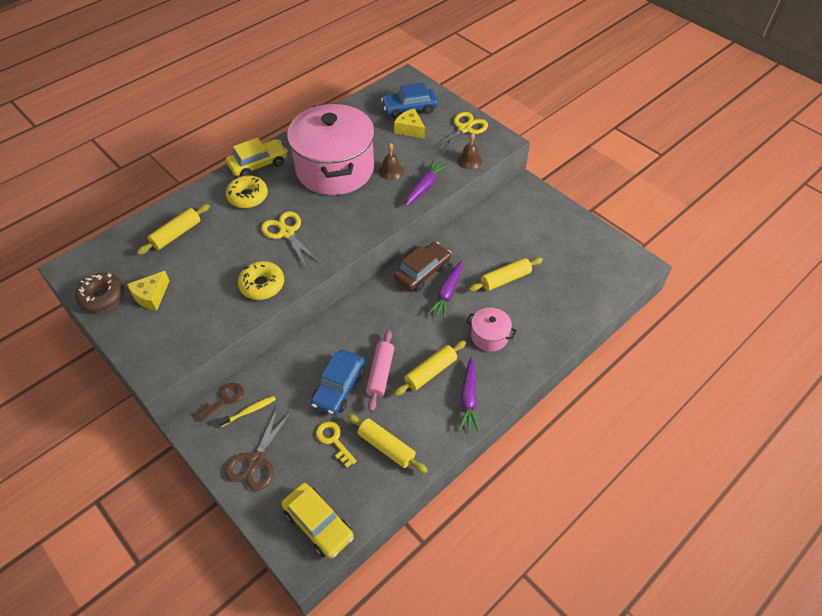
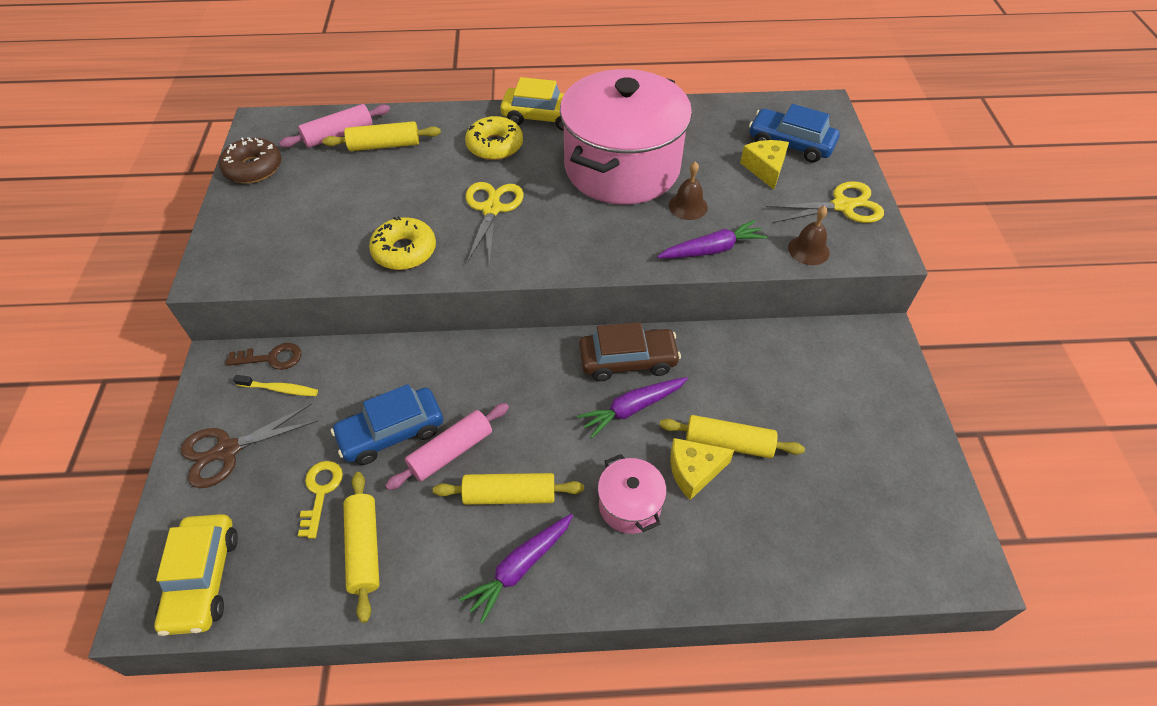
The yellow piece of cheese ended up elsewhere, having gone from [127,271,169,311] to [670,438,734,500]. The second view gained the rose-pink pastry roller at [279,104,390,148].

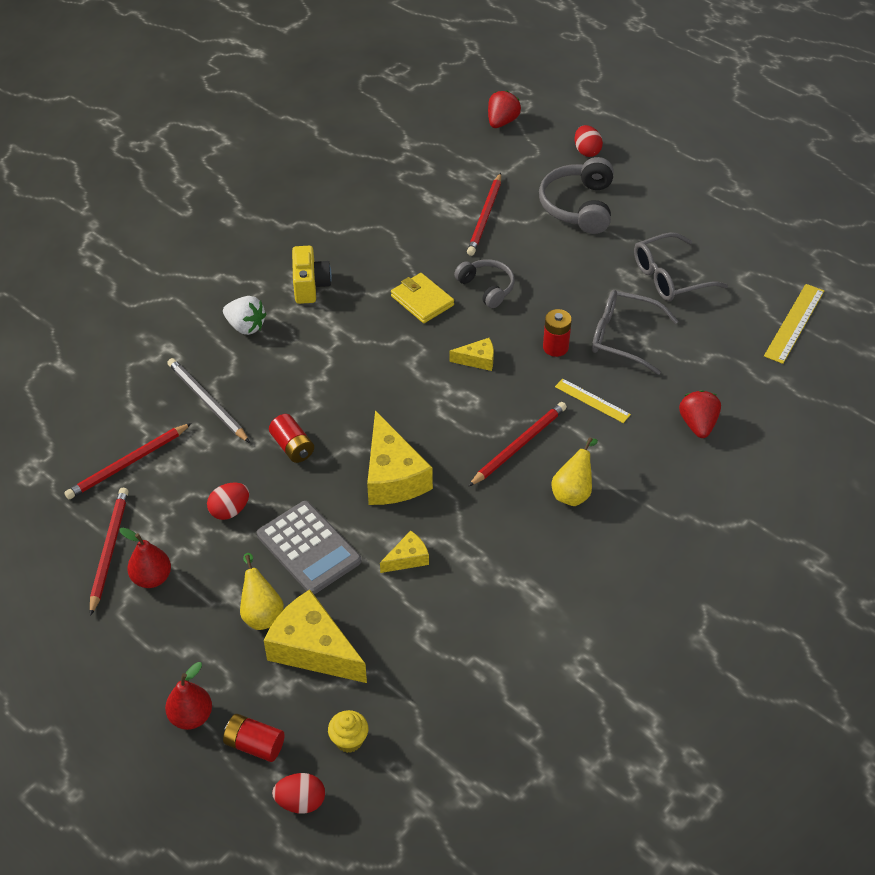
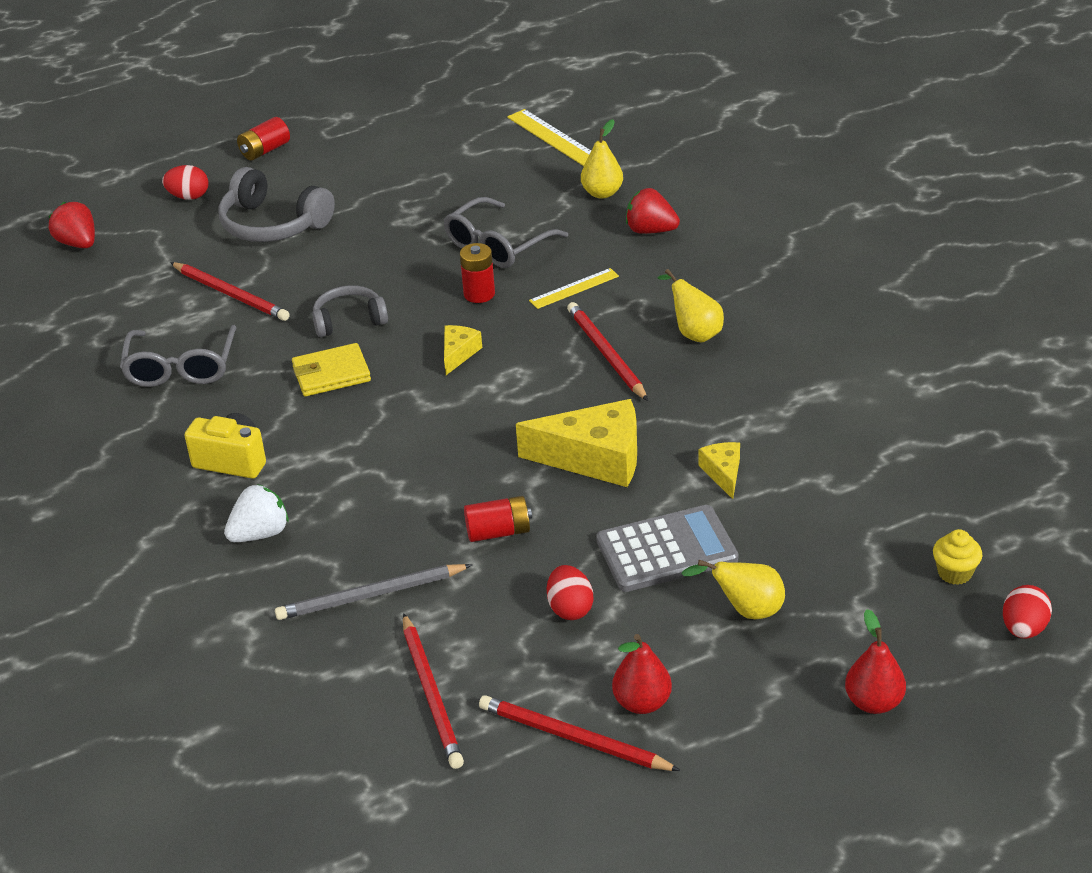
The crimson battery ended up elsewhere, having gone from [223,714,285,762] to [237,117,290,161]. The second view lost the yellow piece of cheese at [264,590,367,683]. The grey eyeglasses ended up elsewhere, having gone from [634,232,728,301] to [120,325,237,387]. The second view gained the yellow pear at [581,119,623,199].

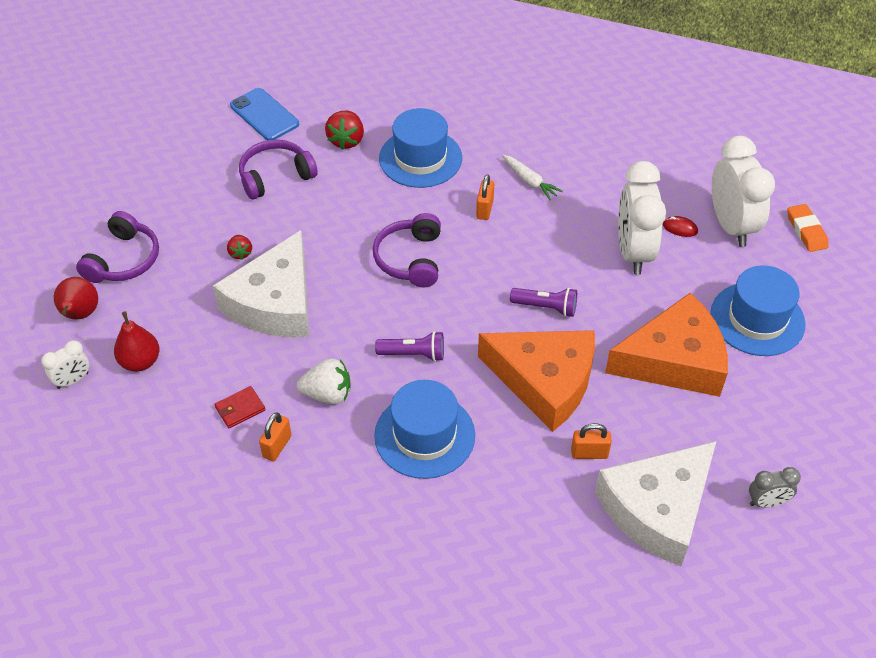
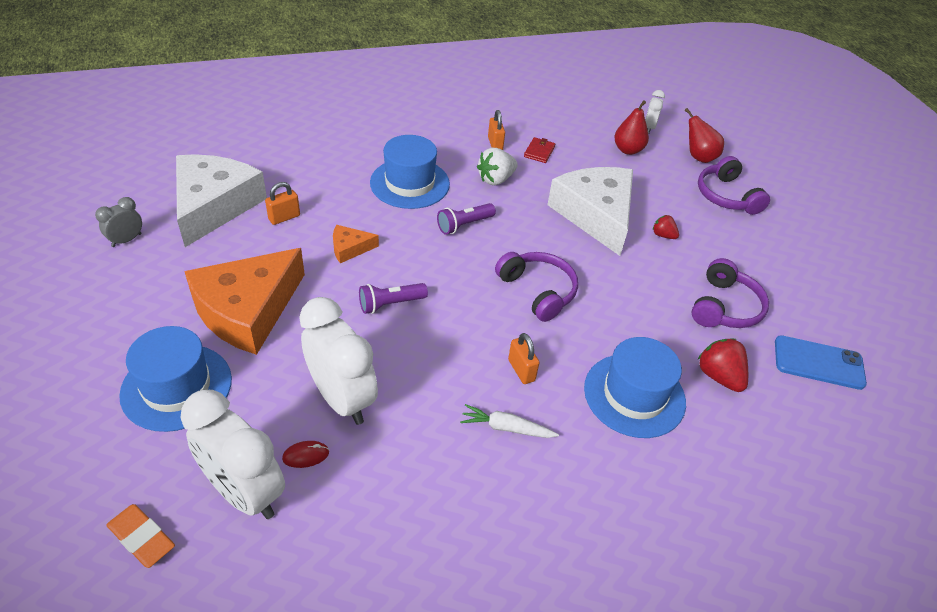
The size of the orange-coloured piece of cheese at [478,330,595,432] changed by a factor of 0.43.

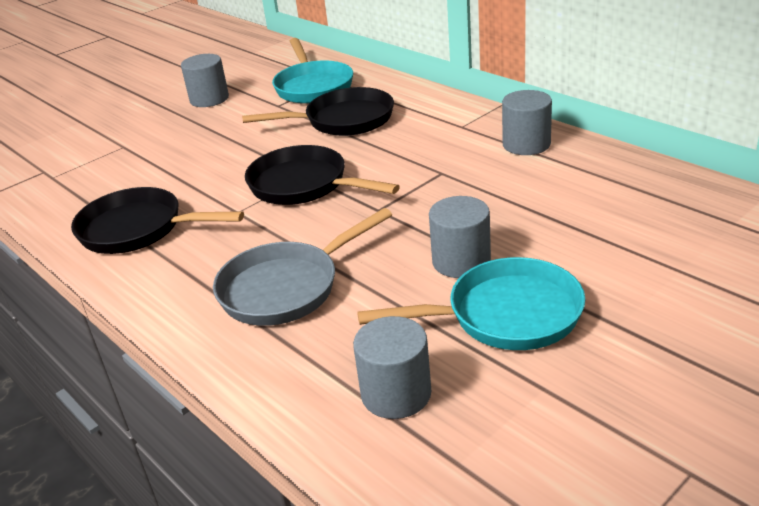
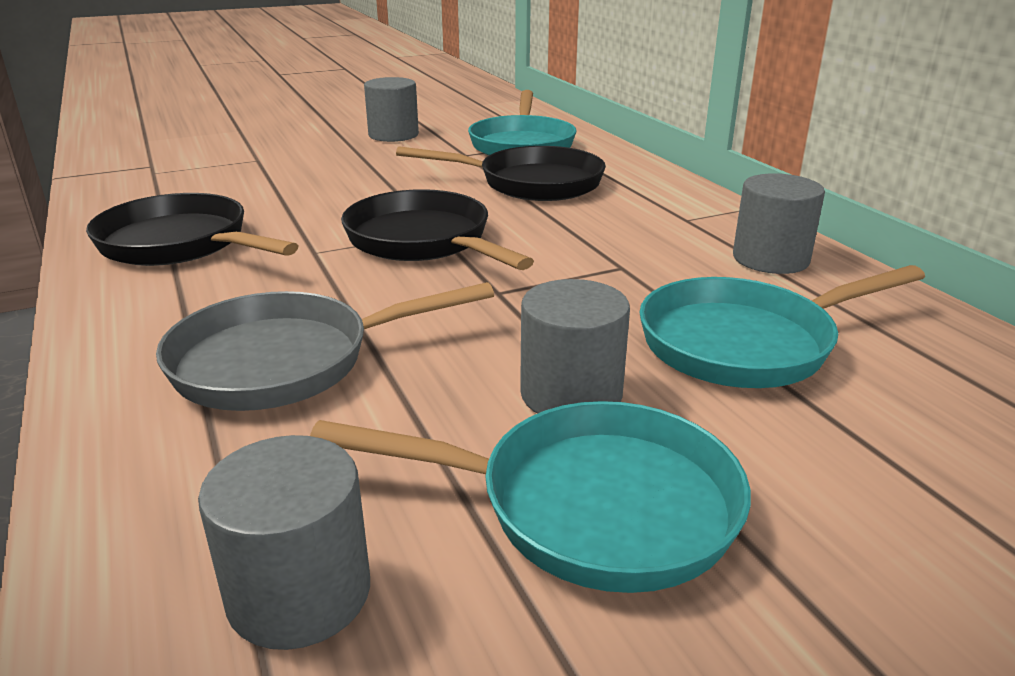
The second view gained the aqua frying pan at [639,265,925,388].

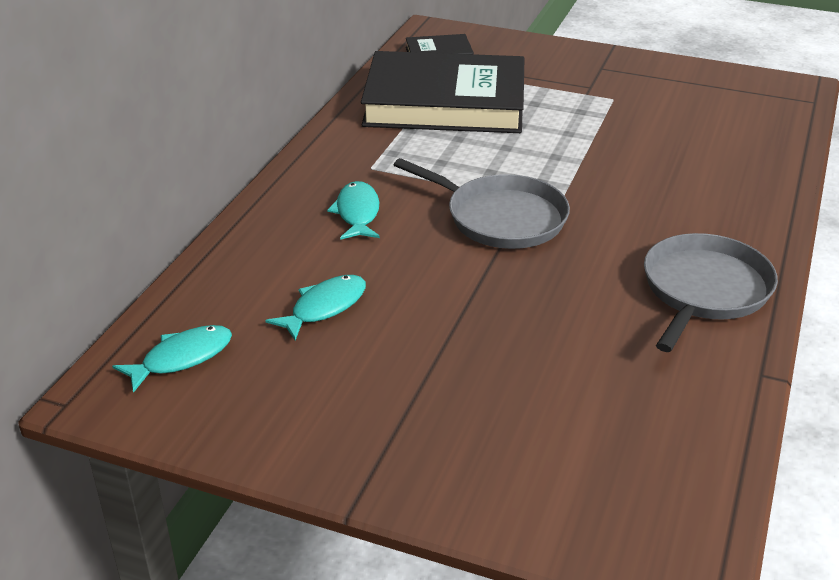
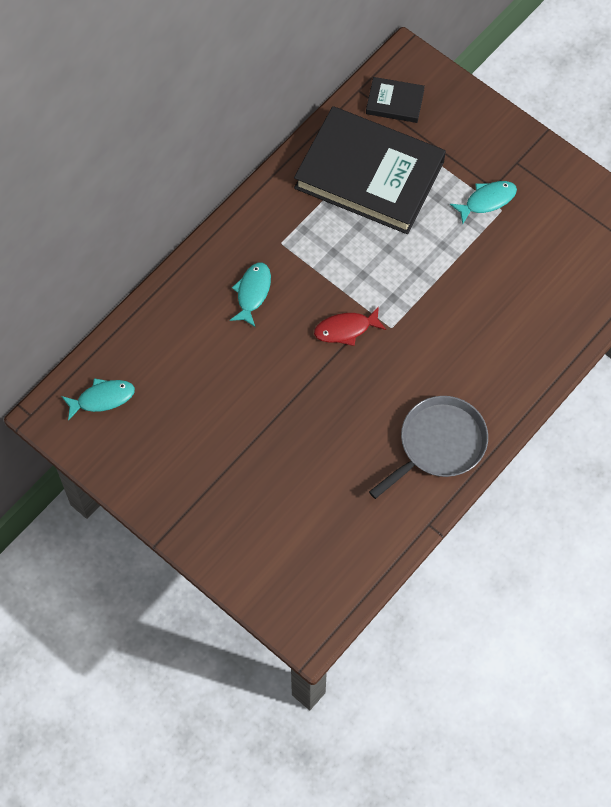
The aqua toy fish ended up elsewhere, having gone from [265,275,366,341] to [450,181,517,224]. Where the grey frying pan stood at [394,158,570,249], the crimson toy fish came to stand at [314,306,386,346].

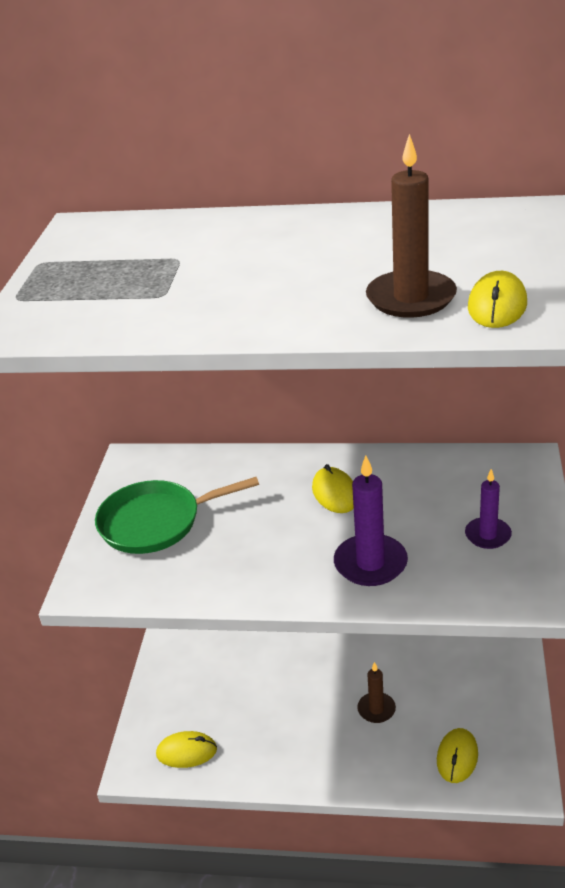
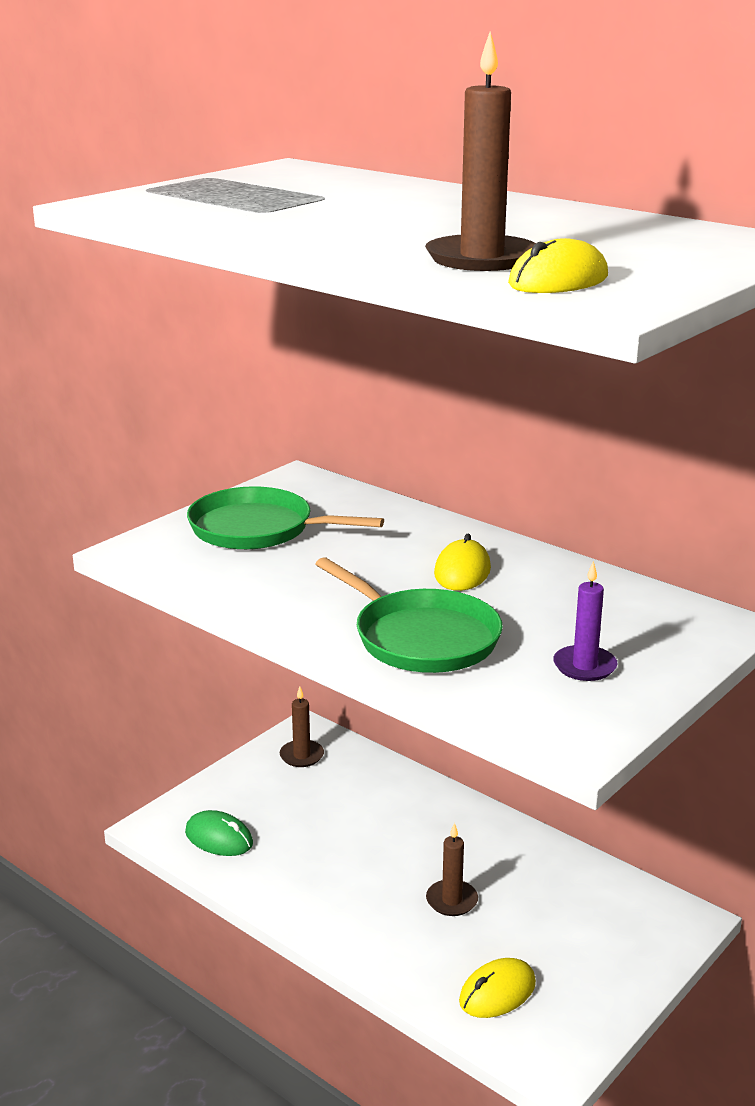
What was the yellow PC mouse at [156,731,217,768] turned into the emerald PC mouse at [185,810,253,856]. Where the purple wax candle stood at [334,455,408,586], the emerald frying pan came to stand at [316,557,503,673]. The second view gained the russet wax candle at [280,686,324,767].

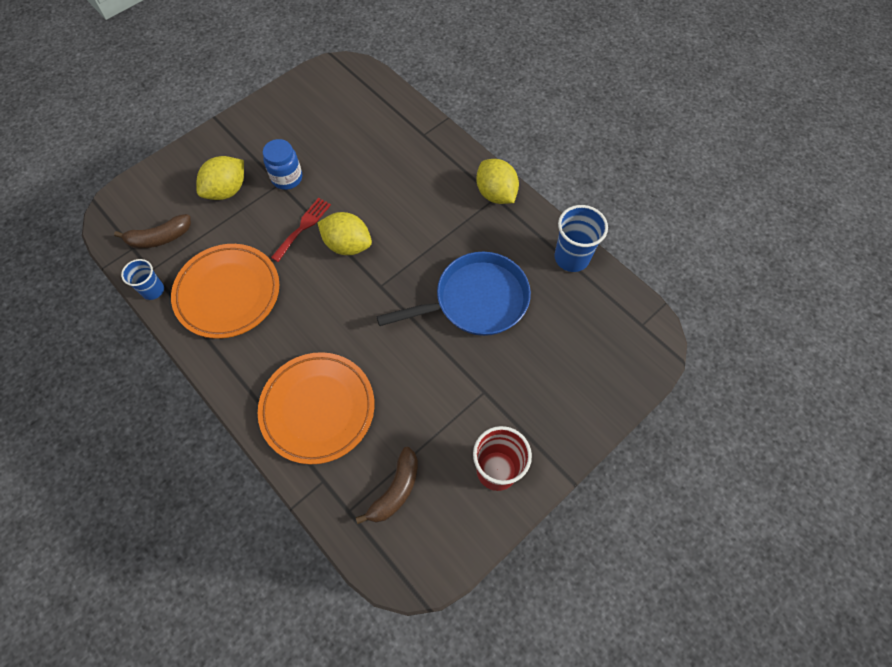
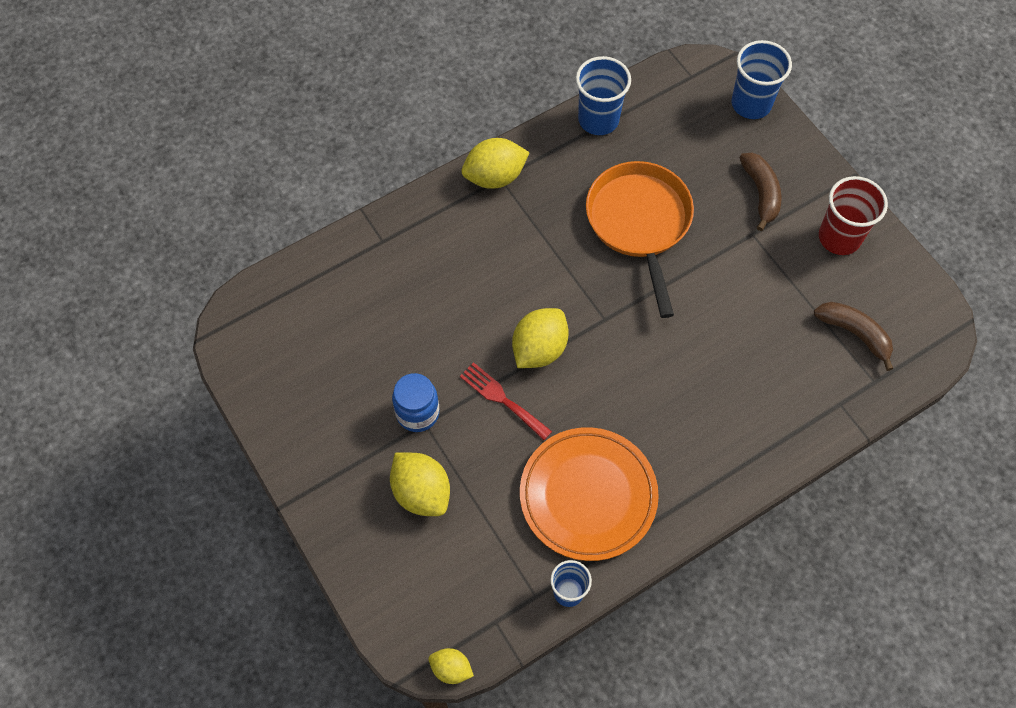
The russet banana ended up elsewhere, having gone from [114,214,191,248] to [739,153,781,231]. The second view lost the orange-coloured dinner plate at [258,352,374,464]. What was the royal blue frying pan at [376,252,531,336] turned into the orange-coloured frying pan at [586,161,694,318]. The second view gained the yellow lemon at [429,648,474,684]. The second view gained the royal blue beaker at [731,40,792,119].

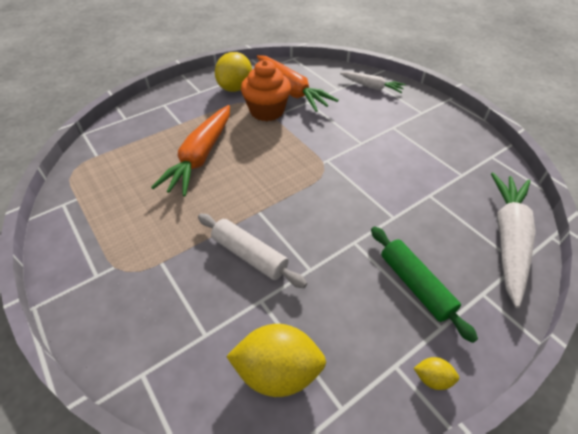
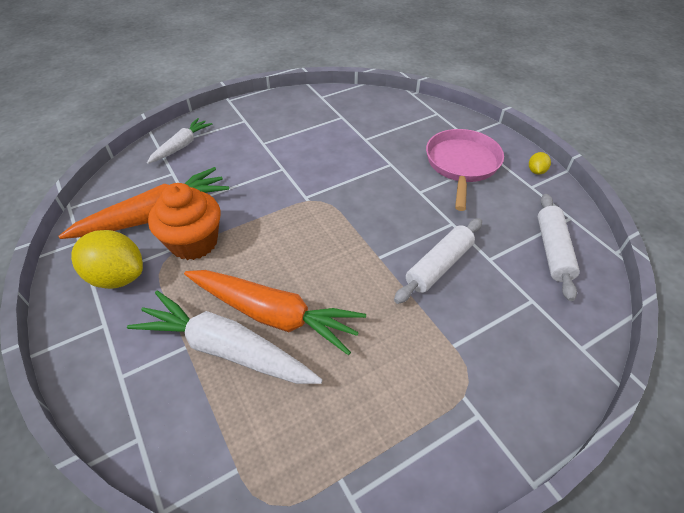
Where the yellow lemon stood at [226,324,326,397], the pure white pastry roller came to stand at [538,194,580,301]. Where the emerald pastry roller stood at [371,226,478,343], the rose-pink frying pan came to stand at [426,129,504,211]. The pure white carrot ended up elsewhere, having gone from [491,173,536,308] to [127,291,323,384].

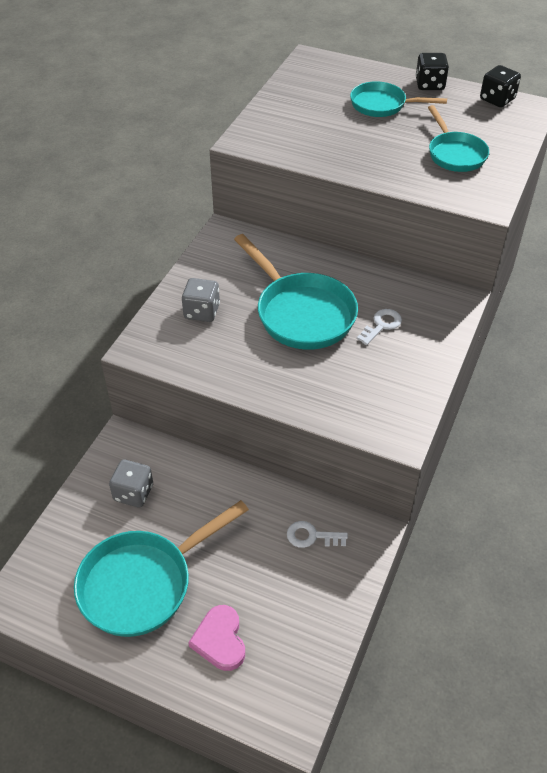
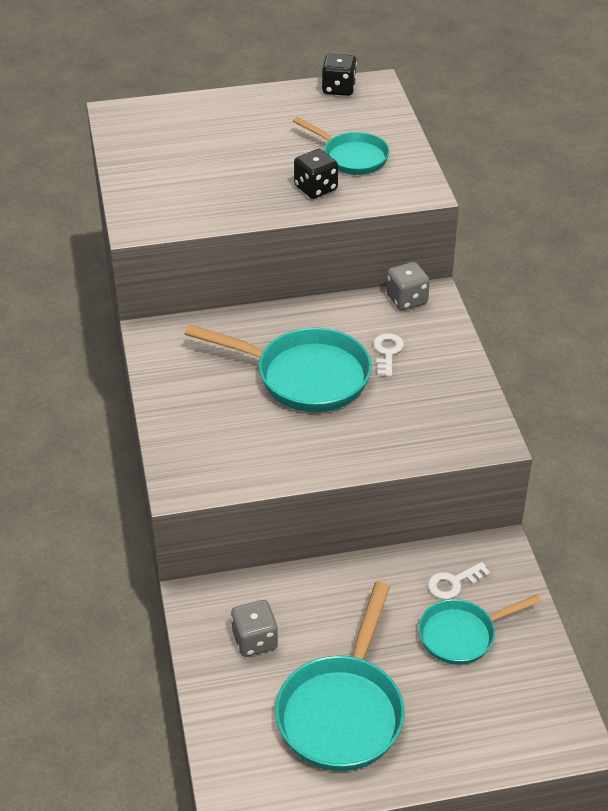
The grey die ended up elsewhere, having gone from [182,278,220,322] to [386,262,430,310]. The second view lost the rose-pink love heart at [188,605,245,671]. The aqua frying pan ended up elsewhere, having gone from [350,81,447,117] to [419,594,542,665]. The jet-black die ended up elsewhere, having gone from [416,53,449,90] to [294,149,338,199].

